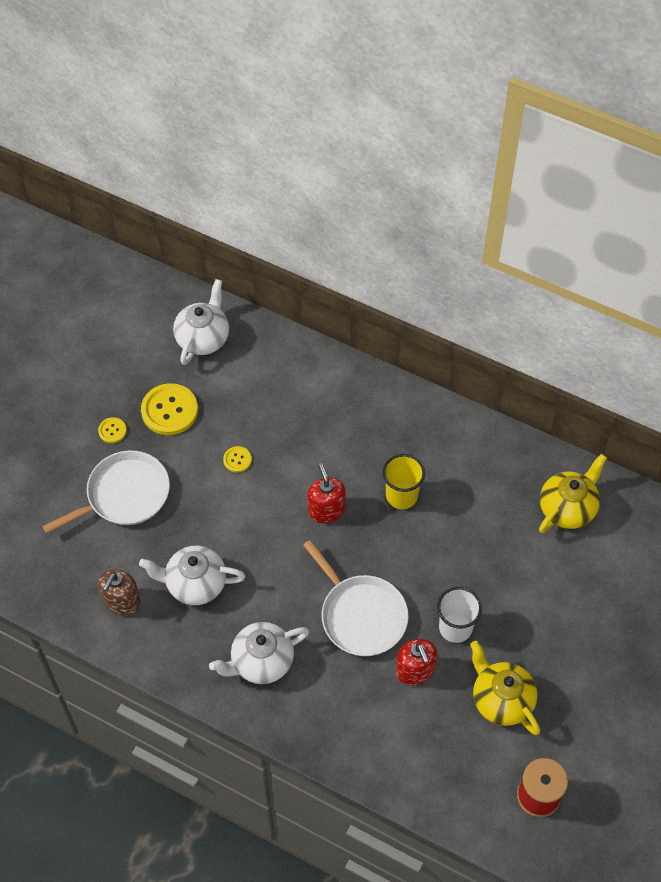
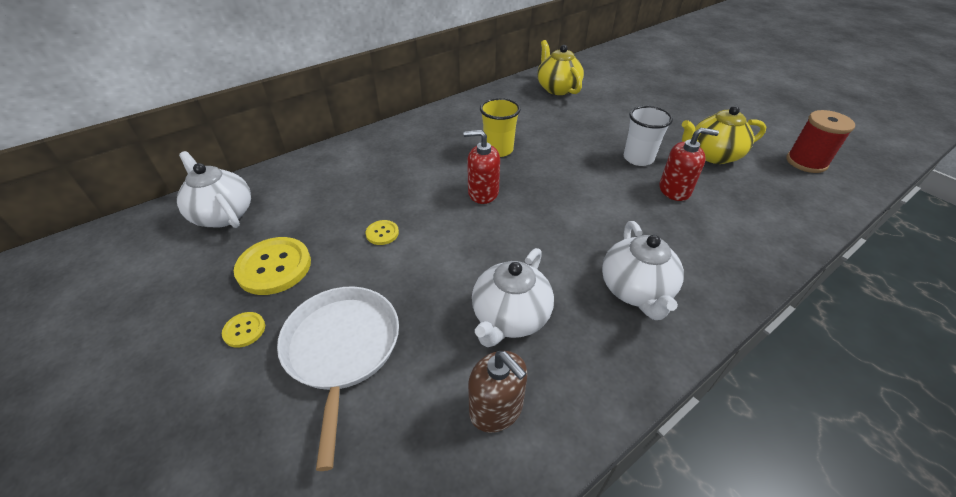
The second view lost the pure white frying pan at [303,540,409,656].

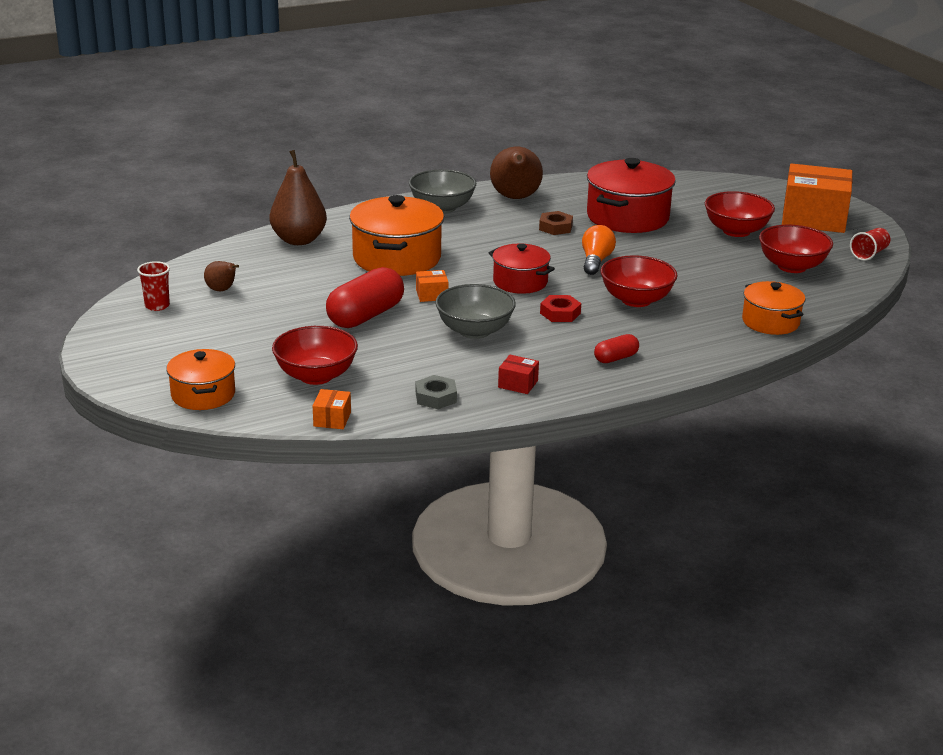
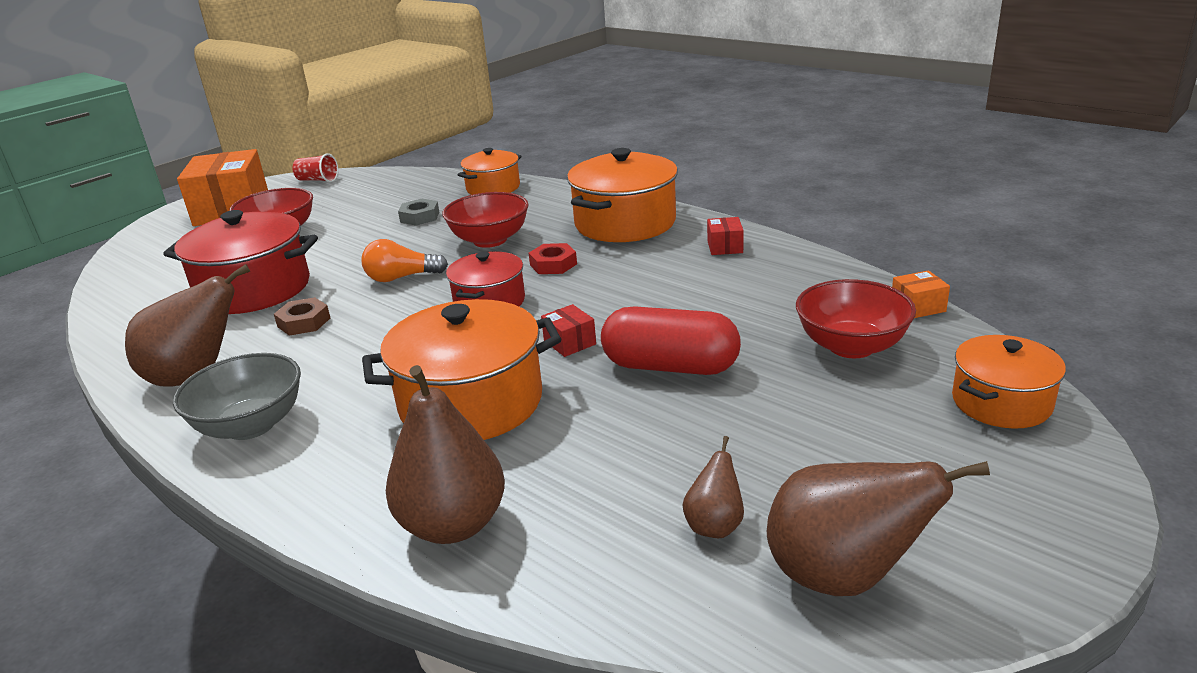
Where the crimson beaker stood at [137,261,170,311], the russet pear came to stand at [767,461,990,596]. What was the orange-coloured package at [416,270,448,302] turned into the crimson package at [541,304,596,357]. The grey hex nut ended up elsewhere, having gone from [416,375,457,409] to [398,199,439,226]. The second view lost the grey bowl at [435,284,516,339]. Where the crimson pill shape stood at [594,334,639,363], the orange-coloured pot came to stand at [567,148,678,242]. The second view lost the crimson bowl at [759,225,833,273].

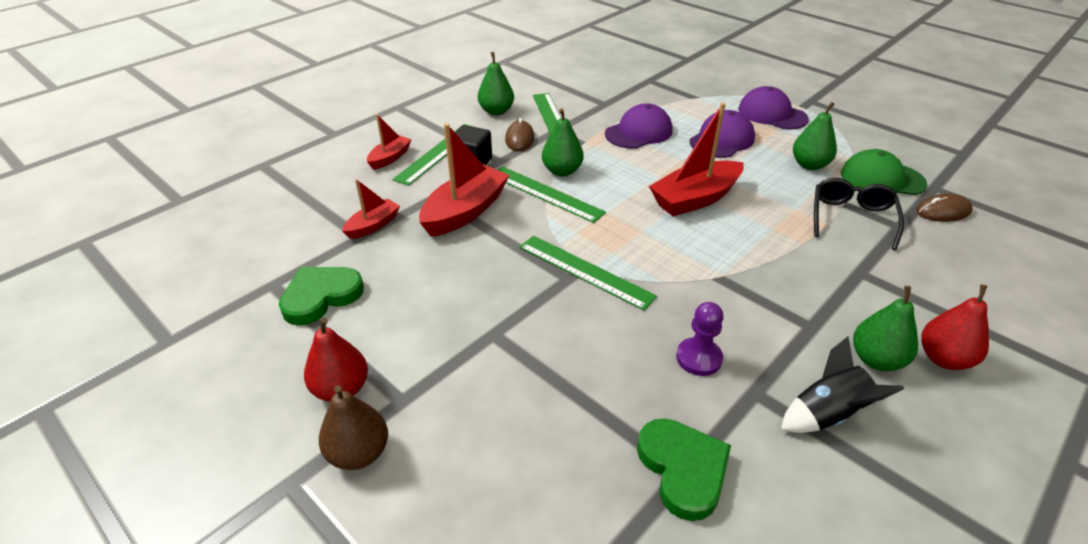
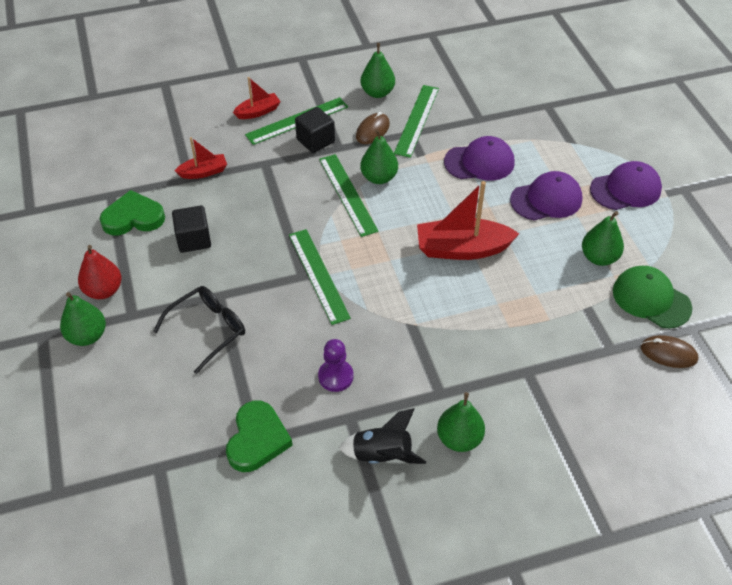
What was the russet pear at [319,385,388,470] turned into the emerald pear at [60,292,106,346]. The second view lost the crimson sailboat at [419,123,509,237]. The purple baseball cap at [738,86,809,130] ended up facing another way, 90 degrees clockwise from before. The jet-black eyeglasses ended up elsewhere, having gone from [814,178,904,250] to [153,286,245,374]. The second view lost the crimson pear at [921,285,989,370]. The second view gained the jet-black solid cube at [172,205,211,253].

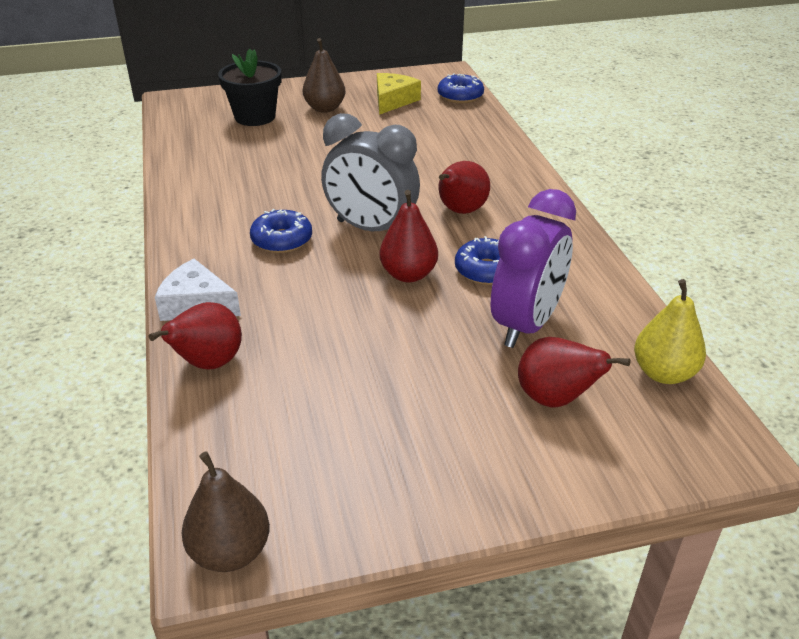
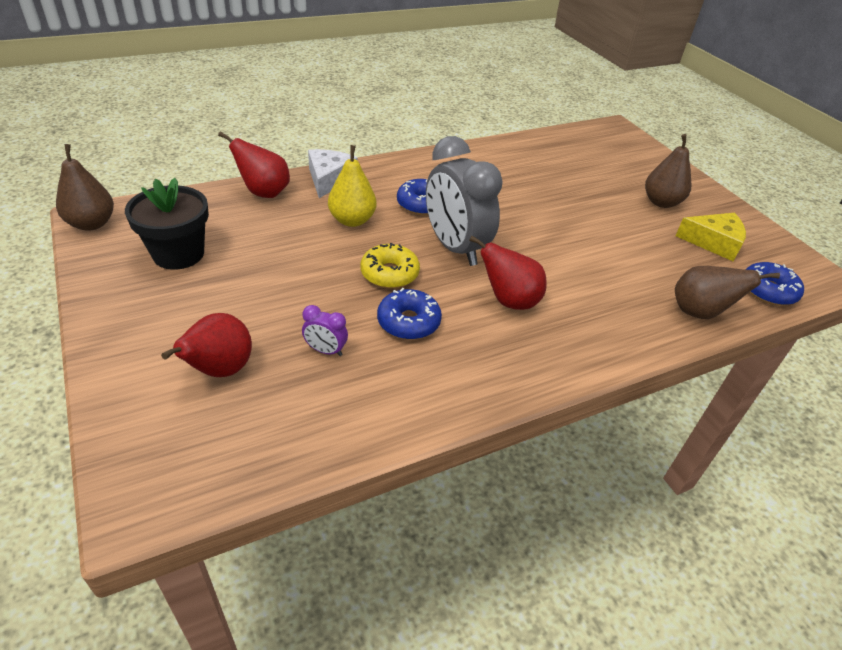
The jet-black potted plant ended up elsewhere, having gone from [218,49,281,126] to [125,178,209,270]. The grey bedside clock at [321,113,420,231] ended up facing another way, 45 degrees counterclockwise from before. Where the crimson pear stood at [380,190,438,283], the yellow donut came to stand at [361,243,420,288]. The size of the purple bedside clock at [490,189,576,348] changed by a factor of 0.42. The yellow pear ended up elsewhere, having gone from [634,279,706,384] to [328,145,376,227]. The second view gained the russet pear at [675,266,780,319].

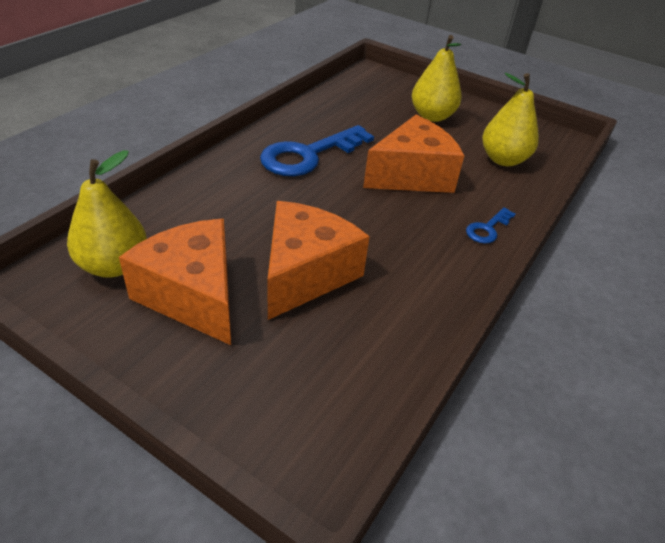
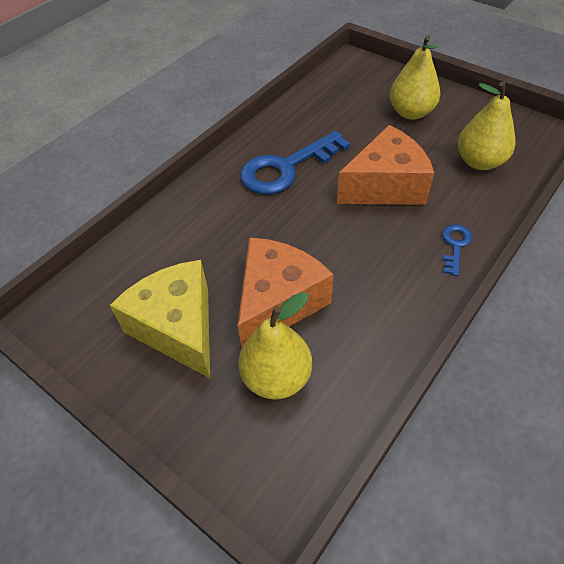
The yellow pear ended up elsewhere, having gone from [67,150,147,278] to [238,292,312,400]. What was the orange-coloured piece of cheese at [119,219,231,345] turned into the yellow piece of cheese at [110,260,210,378]. The royal blue latchkey at [466,207,515,244] ended up facing another way, 150 degrees clockwise from before.

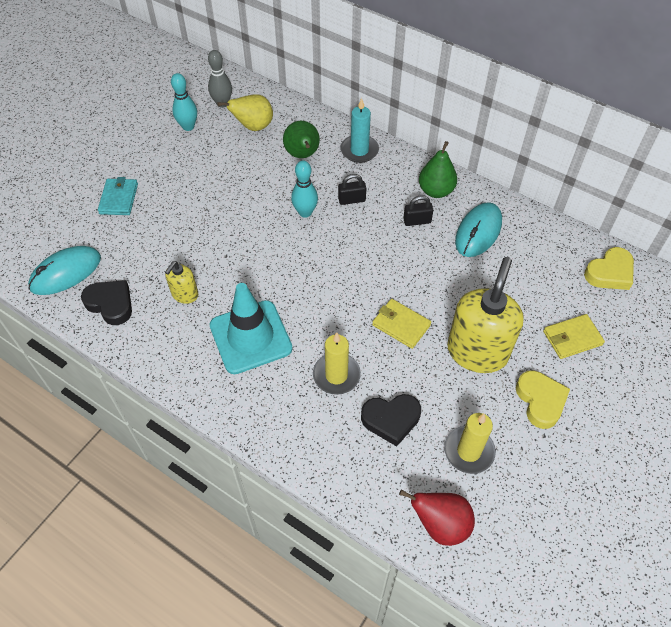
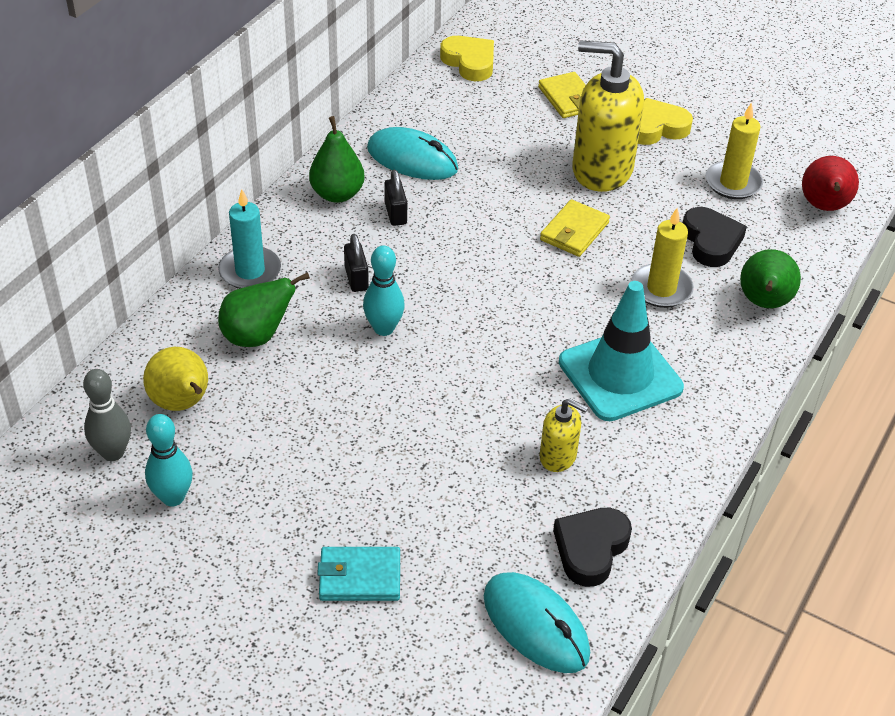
The second view gained the emerald pear at [740,249,801,308].

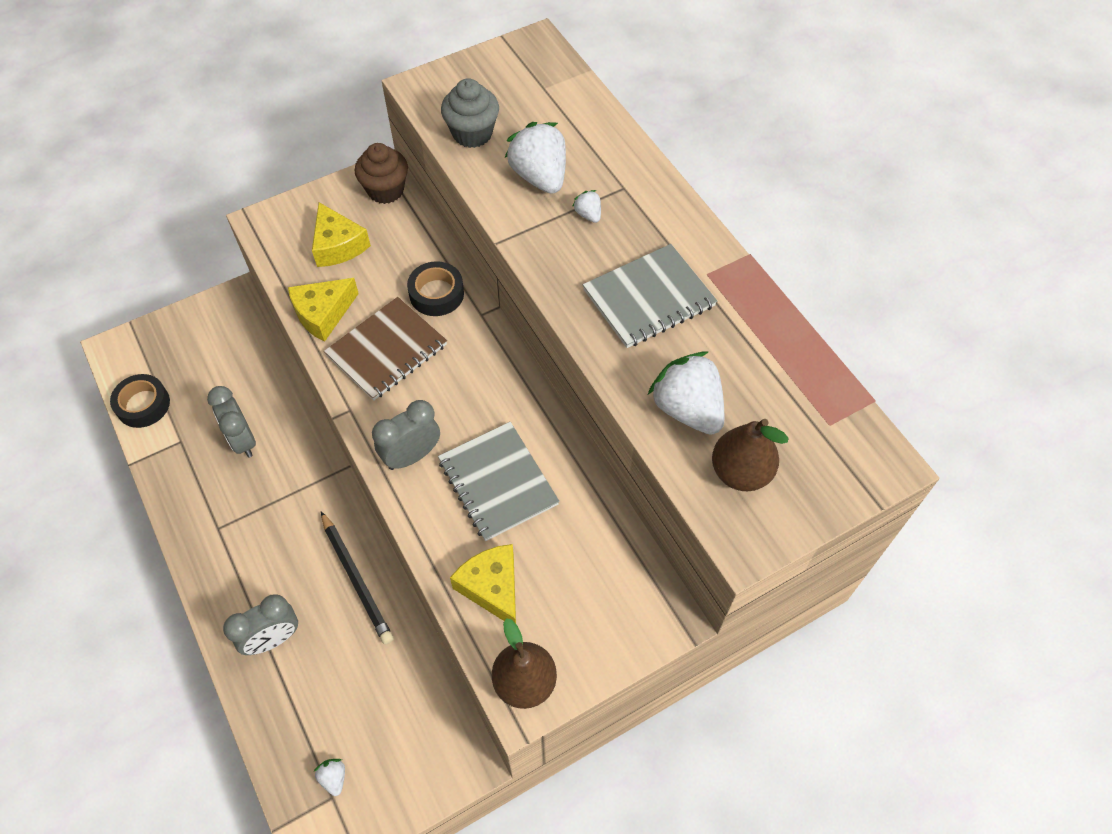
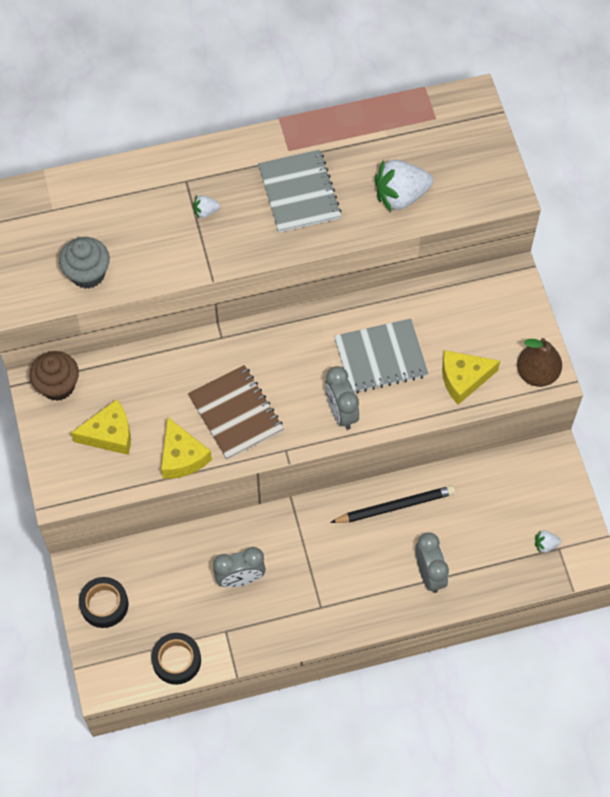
The jet-black sticky tape ended up elsewhere, having gone from [407,261,464,316] to [79,577,128,628]. The second view lost the pure white toy strawberry at [505,122,566,194]. The second view lost the russet pear at [712,419,789,491].

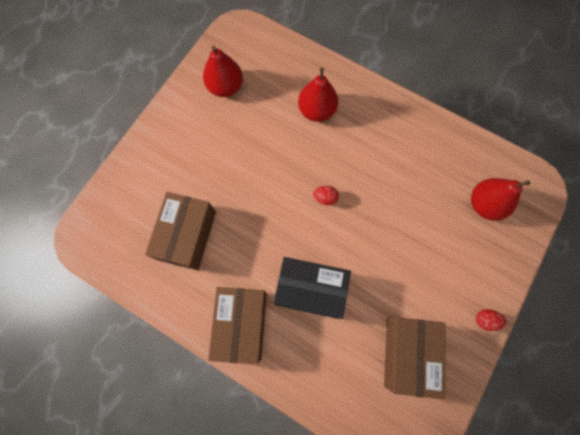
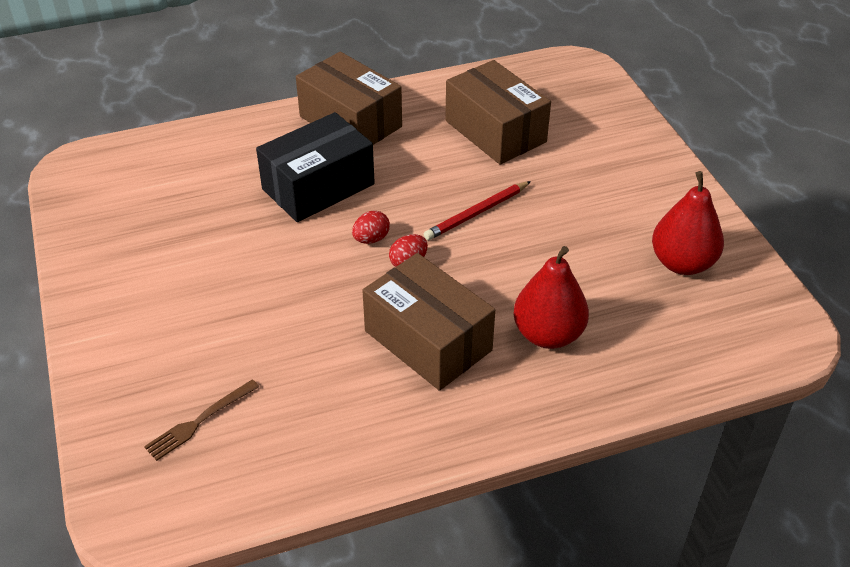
The russet package ended up elsewhere, having gone from [384,317,446,399] to [362,253,495,391]. Where the crimson pear stood at [471,178,530,221], the russet dinner fork came to stand at [144,379,259,461]. The crimson toy egg ended up elsewhere, having gone from [476,309,507,331] to [352,210,390,244]. The second view gained the crimson wooden pencil at [424,181,531,240].

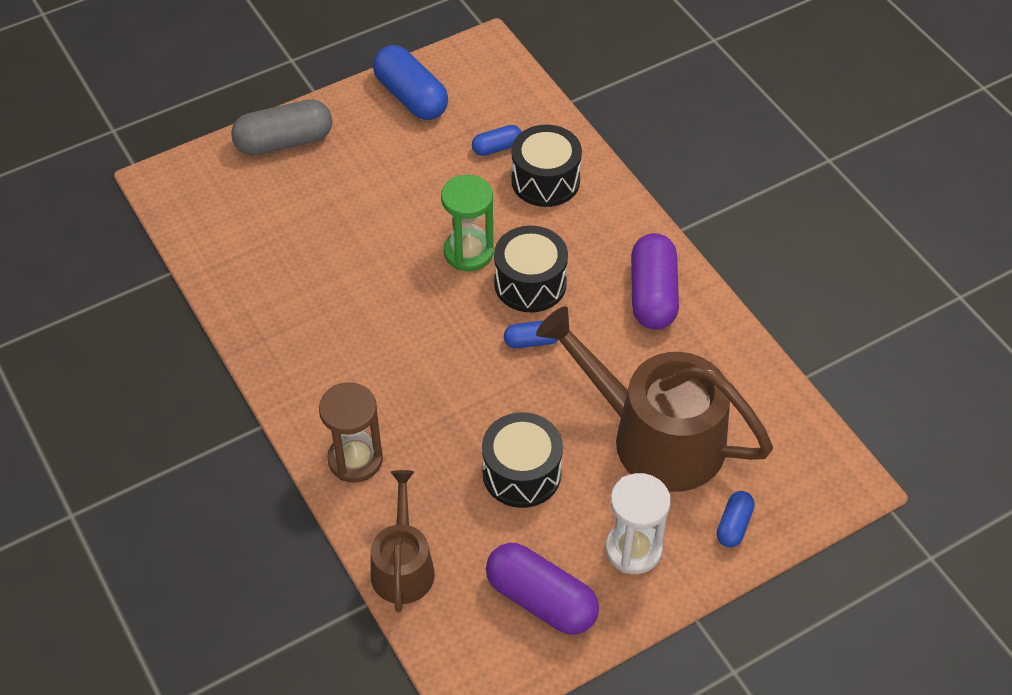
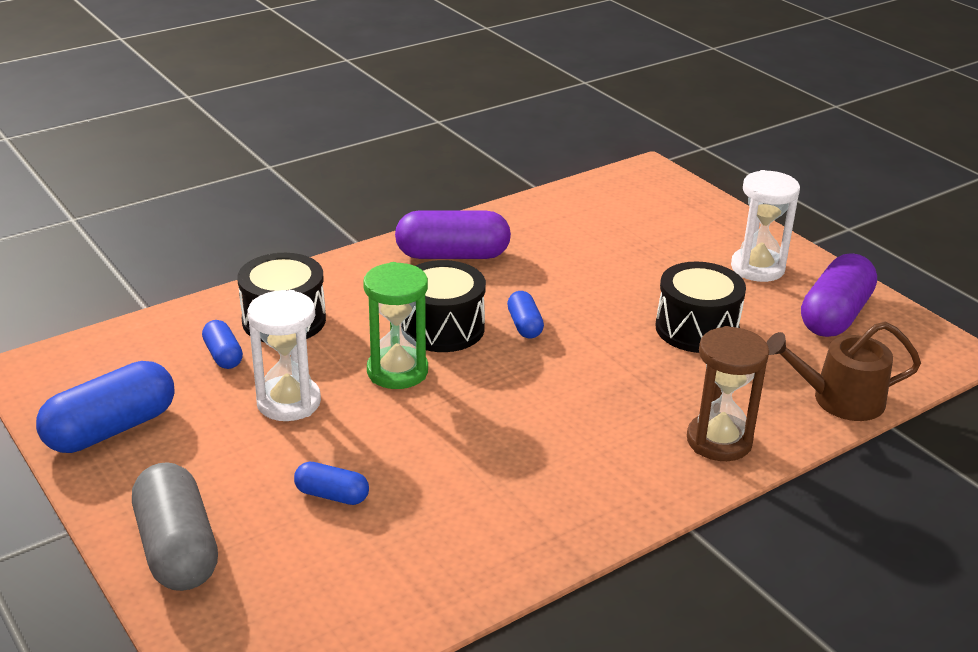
The second view lost the russet watering can at [536,306,773,492]. The royal blue pill shape ended up elsewhere, having gone from [717,491,755,547] to [294,462,369,505]. The second view gained the pure white sandglass at [248,290,321,421].

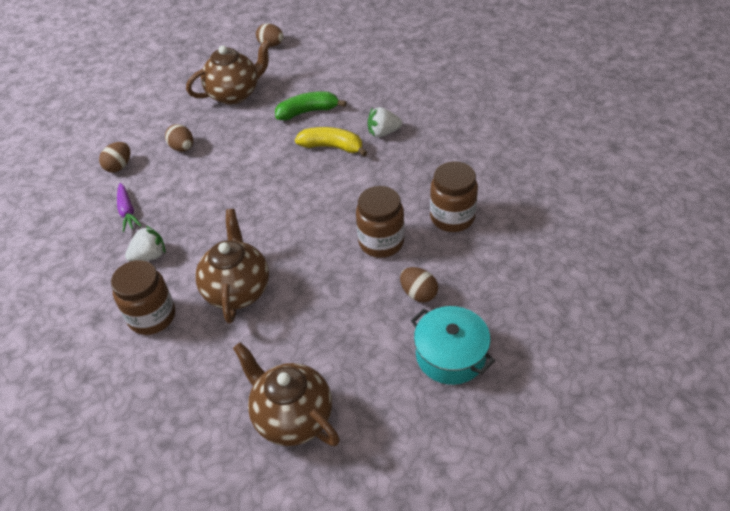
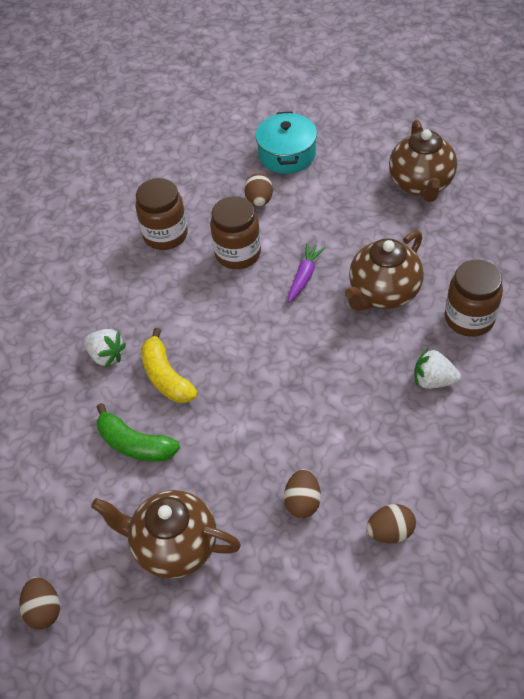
The purple carrot ended up elsewhere, having gone from [117,183,142,232] to [288,243,325,303].

